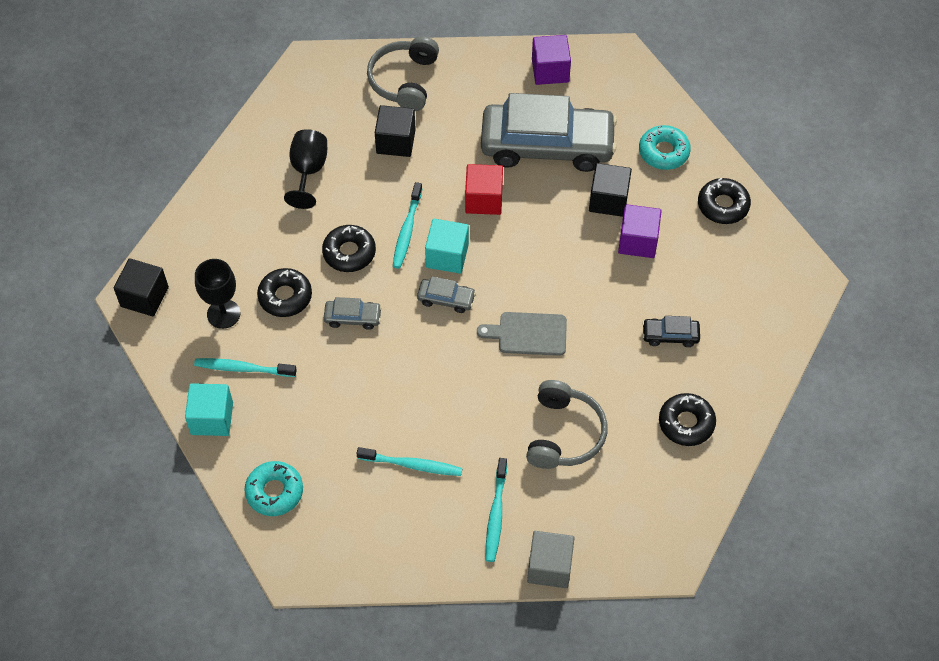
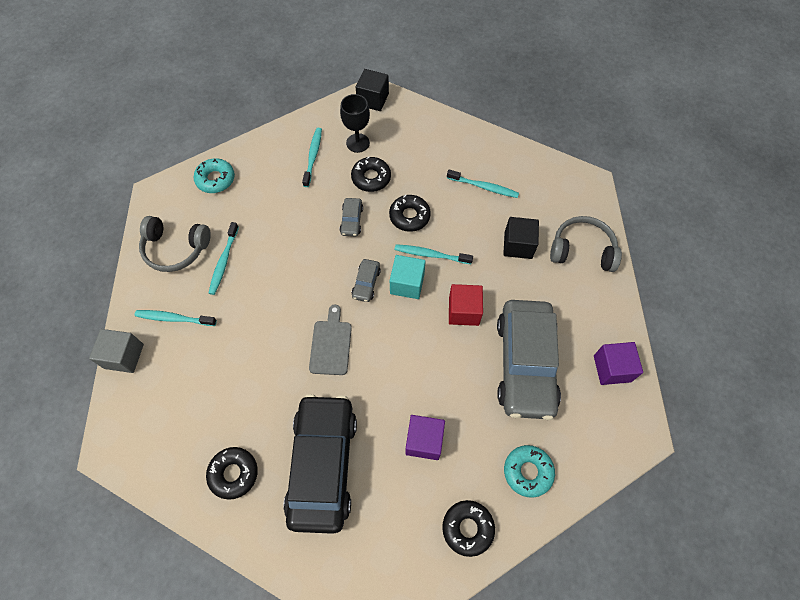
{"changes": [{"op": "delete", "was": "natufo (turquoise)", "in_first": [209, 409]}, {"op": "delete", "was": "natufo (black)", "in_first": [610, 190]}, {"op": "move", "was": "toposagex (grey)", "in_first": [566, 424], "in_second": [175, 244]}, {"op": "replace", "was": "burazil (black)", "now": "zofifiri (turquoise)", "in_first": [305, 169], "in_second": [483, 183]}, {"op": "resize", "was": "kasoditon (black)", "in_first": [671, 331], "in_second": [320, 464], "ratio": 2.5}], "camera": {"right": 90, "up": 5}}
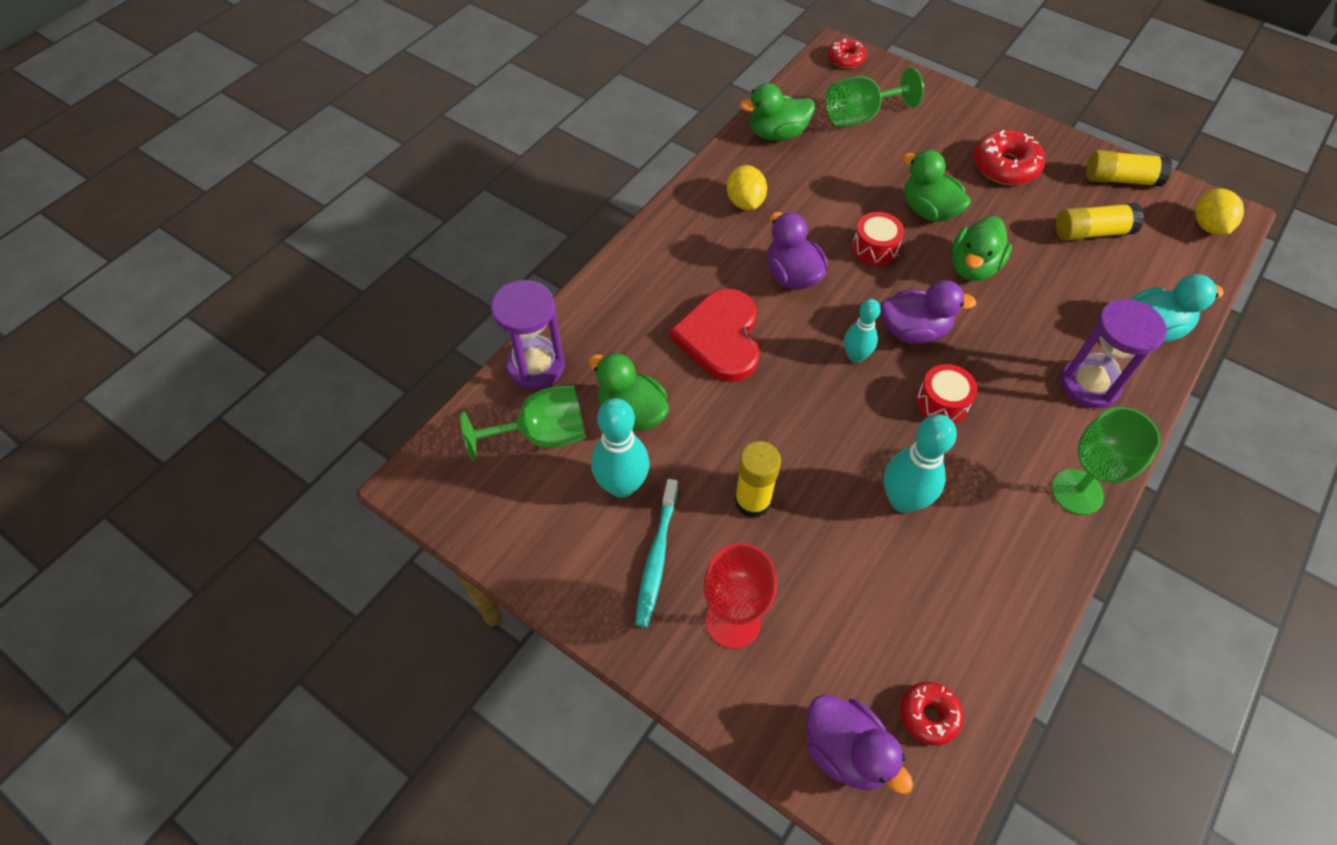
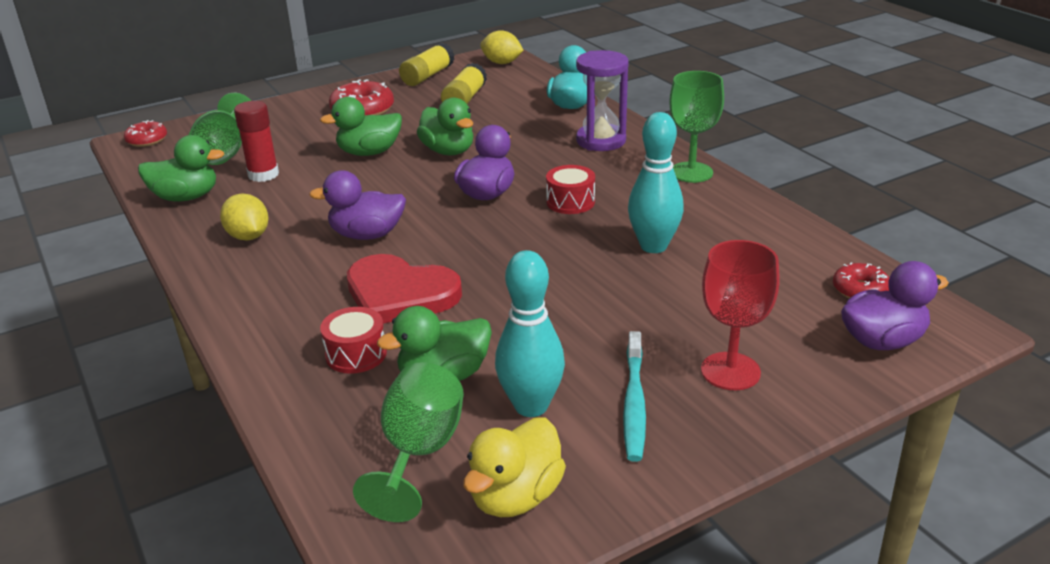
{"changes": [{"op": "delete", "was": "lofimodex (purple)", "in_first": [528, 334]}, {"op": "delete", "was": "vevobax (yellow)", "in_first": [757, 479]}, {"op": "delete", "was": "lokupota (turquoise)", "in_first": [862, 331]}, {"op": "insert", "now": "vevobax (red)", "in_second": [256, 141]}, {"op": "insert", "now": "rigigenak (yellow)", "in_second": [514, 467]}, {"op": "move", "was": "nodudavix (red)", "in_first": [878, 239], "in_second": [353, 340]}, {"op": "rotate", "was": "zofifiri (turquoise)", "in_first": [656, 553], "in_second": [634, 396], "clockwise": 60}, {"op": "rotate", "was": "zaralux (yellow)", "in_first": [747, 187], "in_second": [244, 216], "clockwise": 45}, {"op": "rotate", "was": "rigigenak (green)", "in_first": [777, 112], "in_second": [181, 168], "clockwise": -105}], "camera": {"right": -65, "up": -25}}
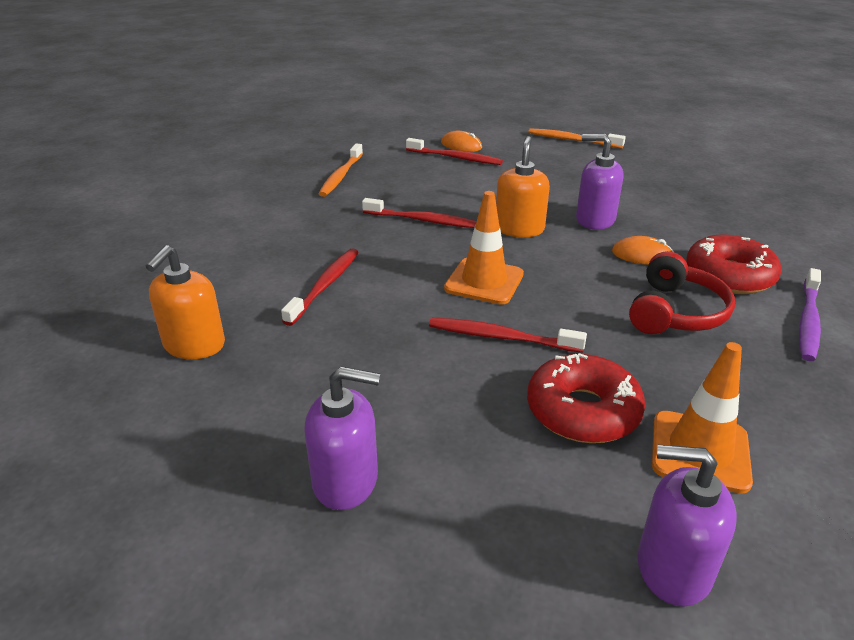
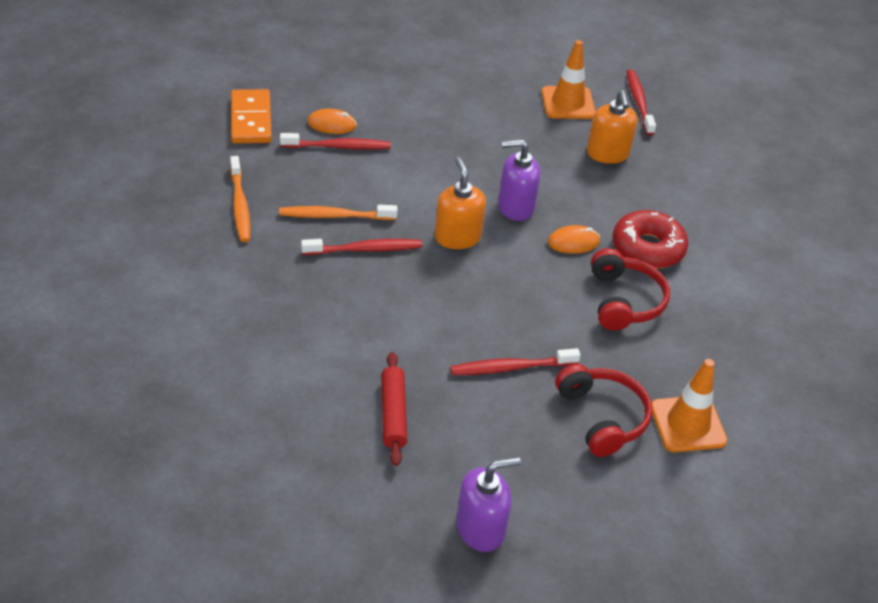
{"changes": [{"op": "delete", "was": "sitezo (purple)", "in_first": [687, 525]}, {"op": "delete", "was": "zofifiri (purple)", "in_first": [810, 314]}, {"op": "insert", "now": "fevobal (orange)", "in_second": [251, 116]}, {"op": "insert", "now": "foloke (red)", "in_second": [394, 409]}, {"op": "move", "was": "sitezo (orange)", "in_first": [185, 302], "in_second": [612, 127]}, {"op": "move", "was": "zofifiri (red)", "in_first": [320, 287], "in_second": [641, 102]}, {"op": "move", "was": "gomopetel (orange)", "in_first": [484, 248], "in_second": [568, 79]}, {"op": "move", "was": "zofifiri (orange)", "in_first": [577, 138], "in_second": [338, 212]}, {"op": "replace", "was": "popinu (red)", "now": "toposagex (red)", "in_first": [586, 398], "in_second": [603, 410]}], "camera": {"right": -30, "up": 10}}
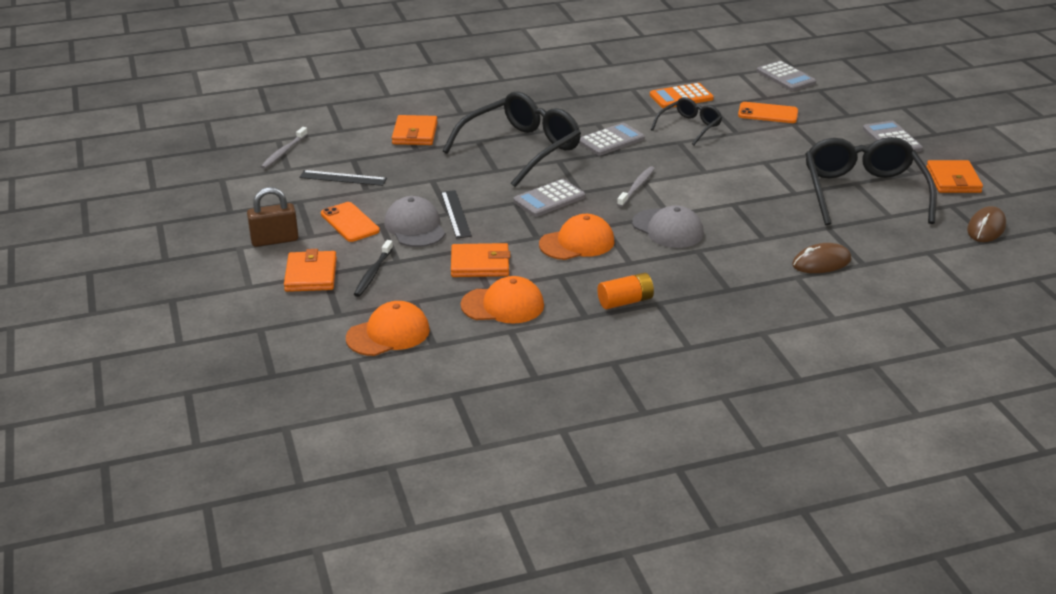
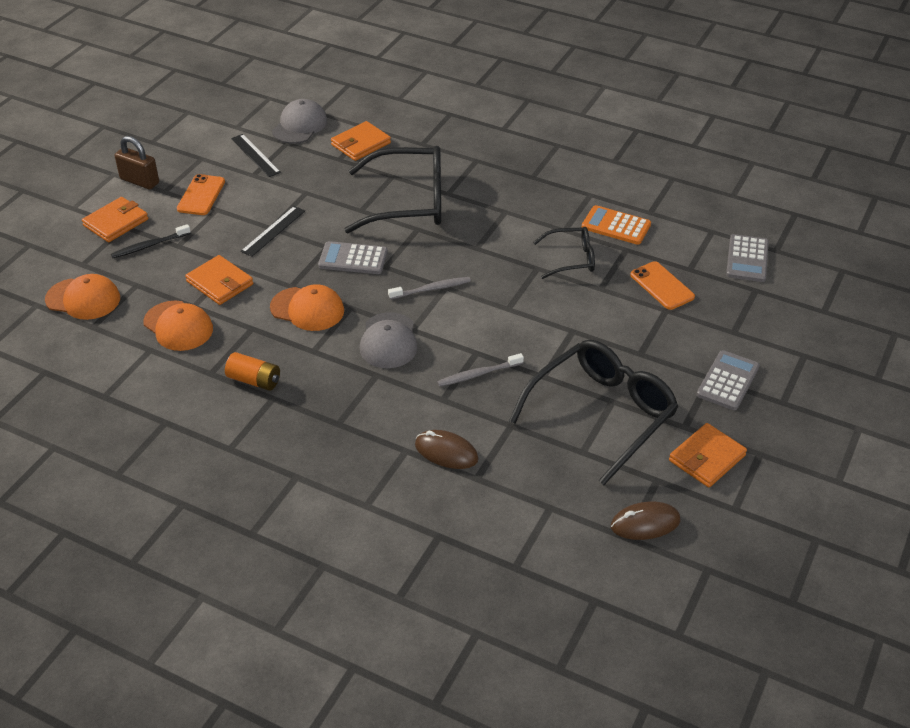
{"changes": [{"op": "delete", "was": "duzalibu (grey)", "in_first": [612, 139]}, {"op": "move", "was": "zofifiri (grey)", "in_first": [284, 148], "in_second": [480, 370]}, {"op": "move", "was": "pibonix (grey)", "in_first": [414, 221], "in_second": [299, 121]}], "camera": {"right": 45, "up": 10}}
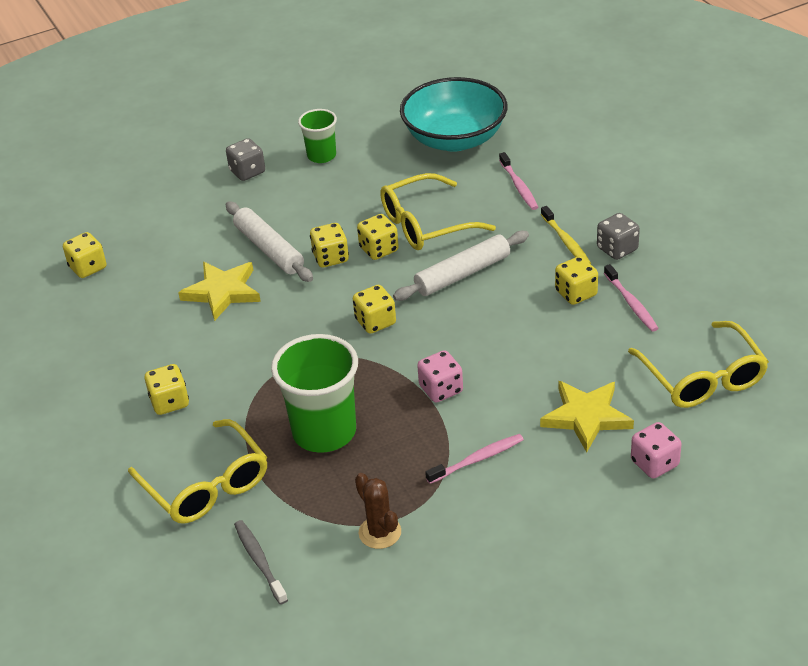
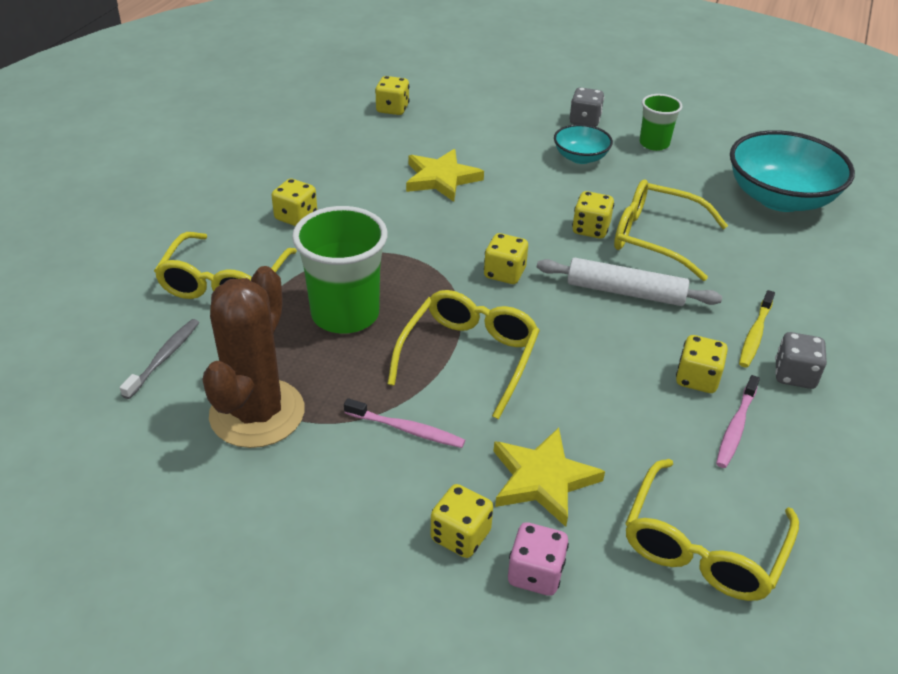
{"changes": [{"op": "delete", "was": "foloke (white)", "in_first": [269, 241]}, {"op": "delete", "was": "zofifiri (pink)", "in_first": [518, 181]}, {"op": "insert", "now": "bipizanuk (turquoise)", "in_second": [583, 144]}, {"op": "move", "was": "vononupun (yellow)", "in_first": [329, 245], "in_second": [462, 521]}, {"op": "replace", "was": "vononupun (pink)", "now": "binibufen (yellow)", "in_first": [440, 376], "in_second": [464, 354]}, {"op": "resize", "was": "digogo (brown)", "in_first": [378, 511], "in_second": [253, 357], "ratio": 2.0}], "camera": {"right": 45, "up": 0}}
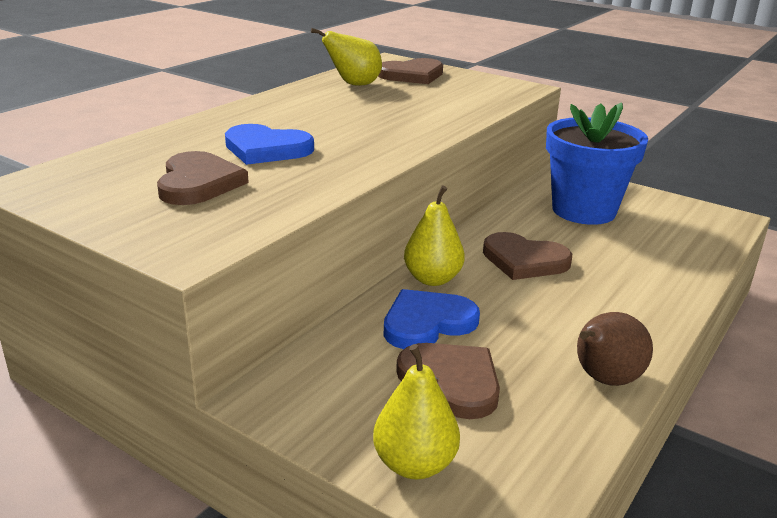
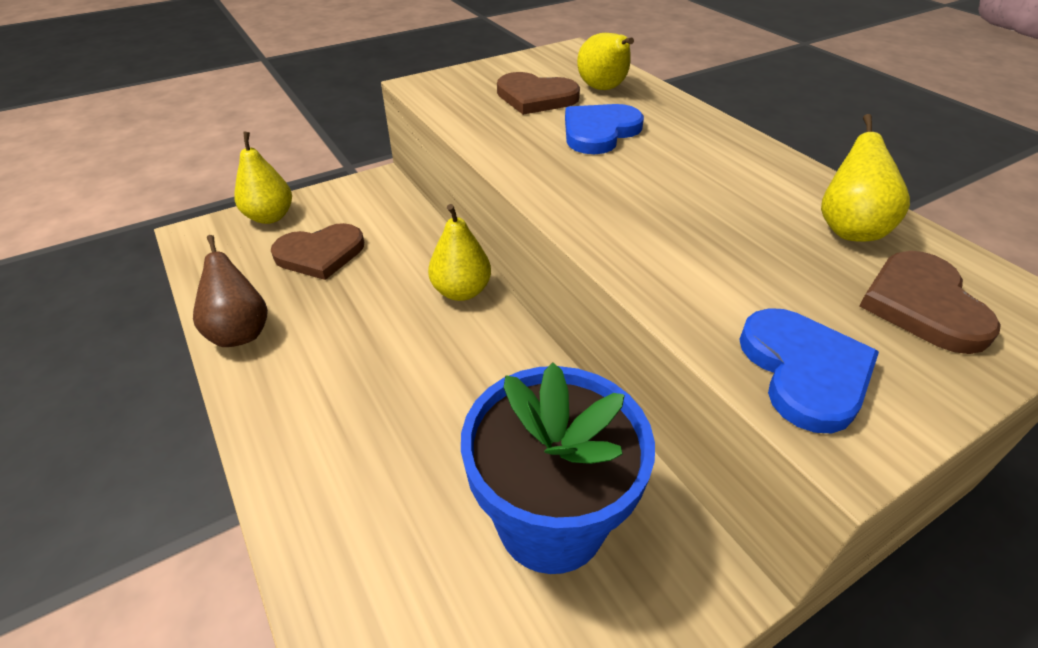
{"changes": [{"op": "delete", "was": "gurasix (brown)", "in_first": [527, 256]}, {"op": "insert", "now": "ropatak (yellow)", "in_second": [605, 61]}, {"op": "move", "was": "gurasix (blue)", "in_first": [431, 319], "in_second": [809, 370]}], "camera": {"right": 115, "up": 15}}
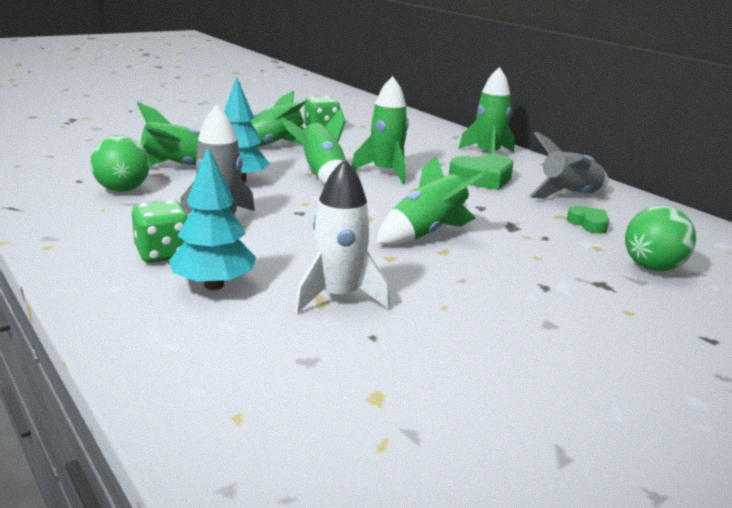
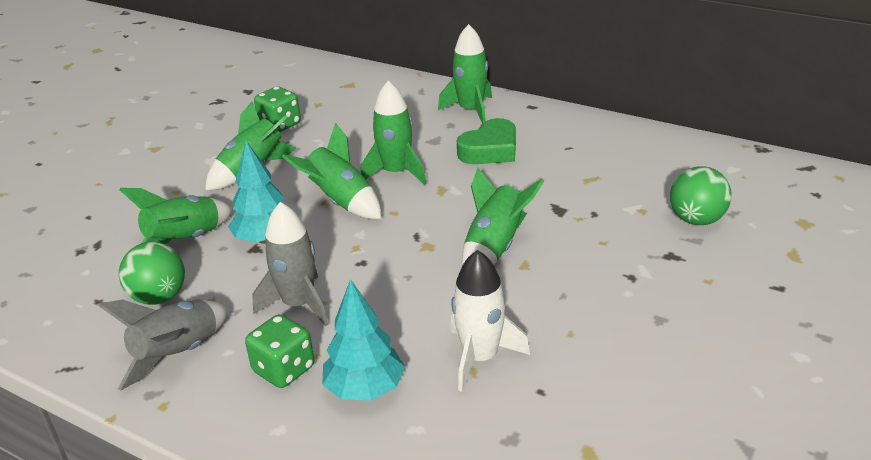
{"changes": [{"op": "delete", "was": "gurasix (green)", "in_first": [588, 220]}, {"op": "move", "was": "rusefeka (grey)", "in_first": [569, 165], "in_second": [163, 345]}], "camera": {"right": -20, "up": 10}}
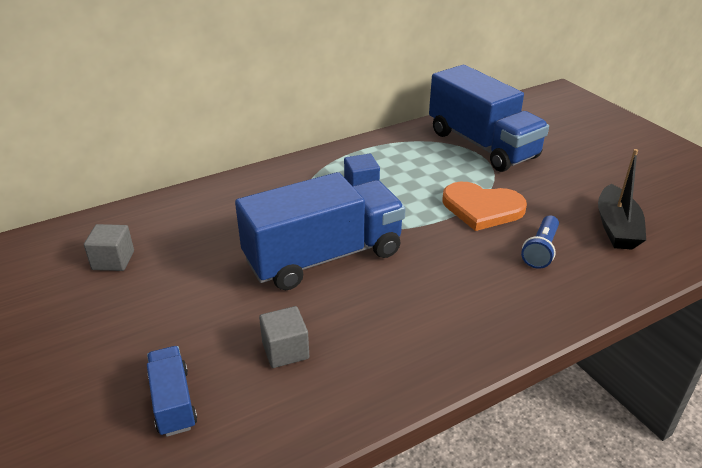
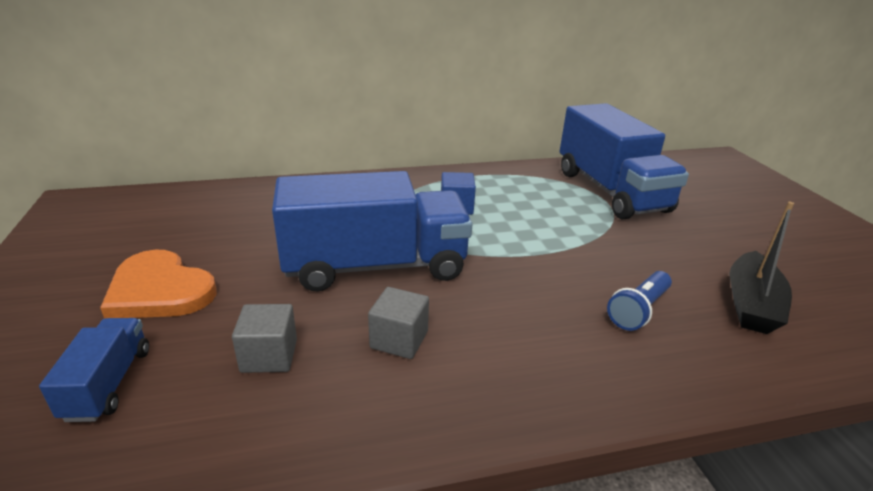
{"changes": [{"op": "move", "was": "natufo (grey)", "in_first": [109, 247], "in_second": [398, 323]}, {"op": "move", "was": "gurasix (orange)", "in_first": [485, 206], "in_second": [158, 284]}], "camera": {"right": 15, "up": -5}}
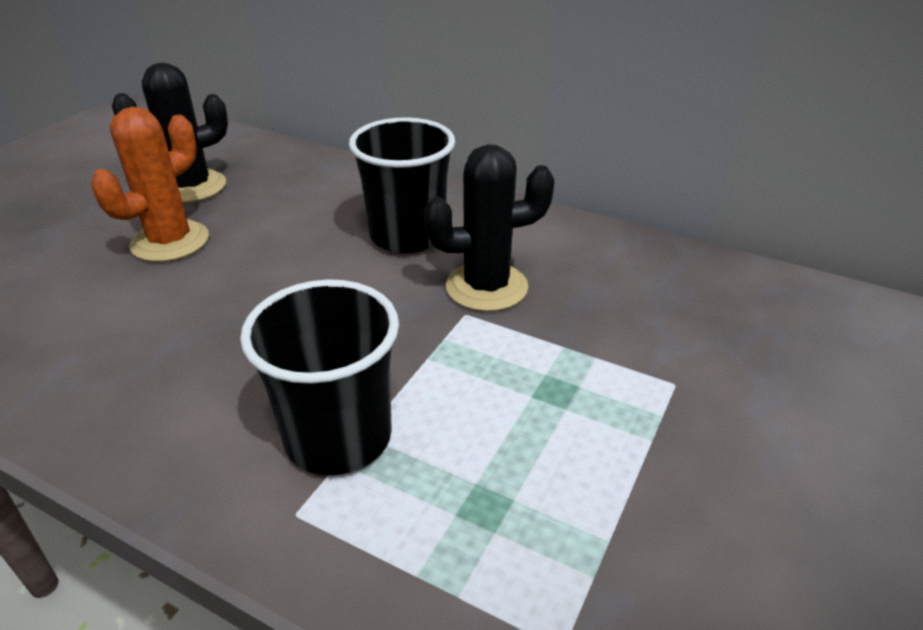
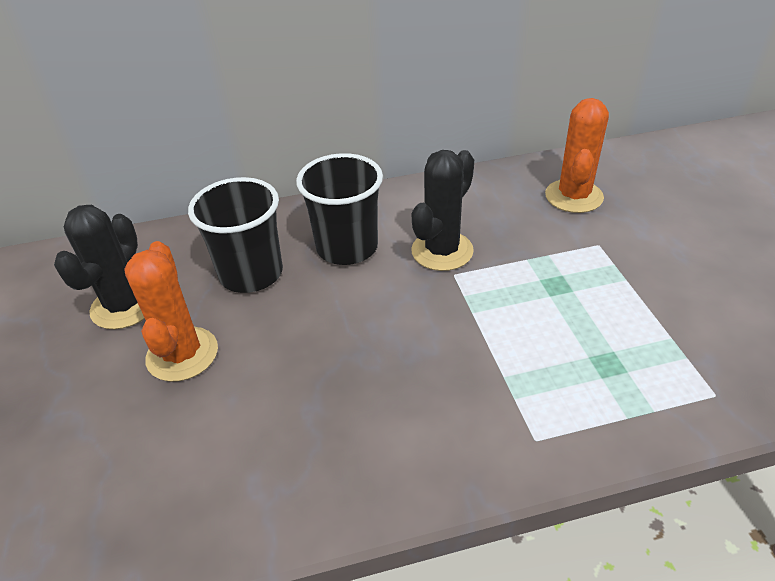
{"changes": [{"op": "insert", "now": "digogo (orange)", "in_second": [577, 155]}, {"op": "move", "was": "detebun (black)", "in_first": [319, 377], "in_second": [235, 235]}], "camera": {"right": -40, "up": 5}}
